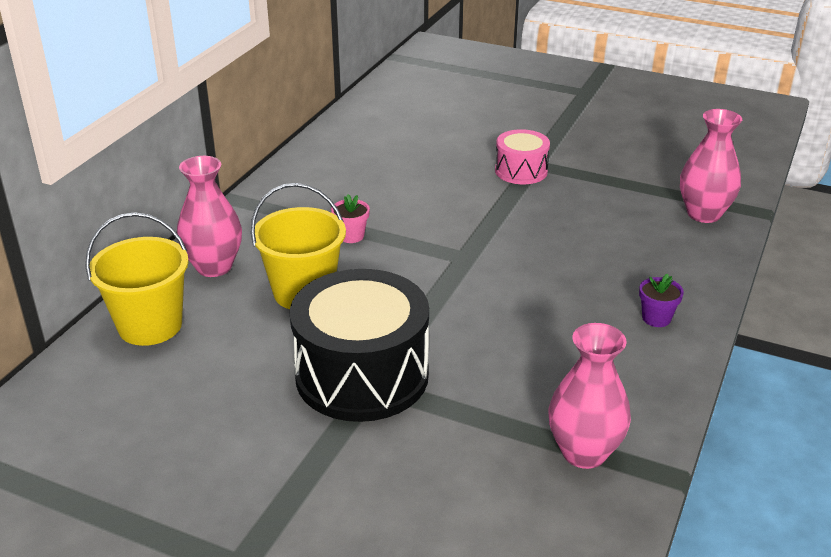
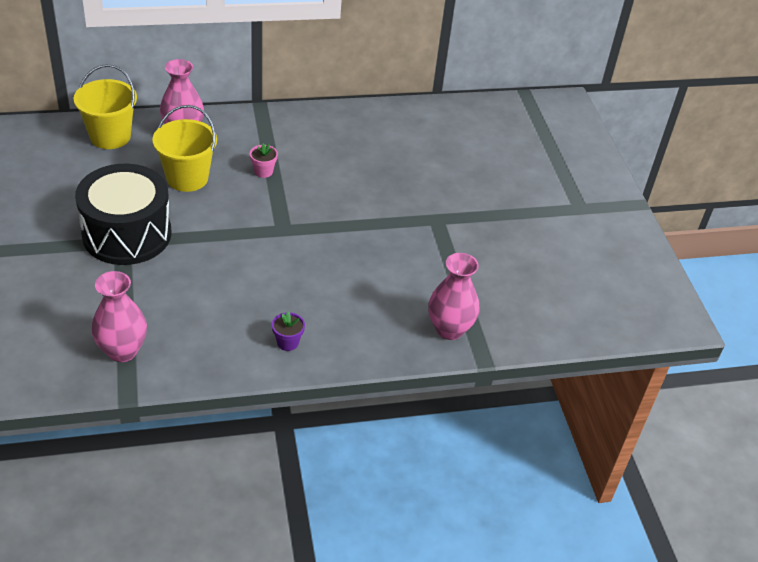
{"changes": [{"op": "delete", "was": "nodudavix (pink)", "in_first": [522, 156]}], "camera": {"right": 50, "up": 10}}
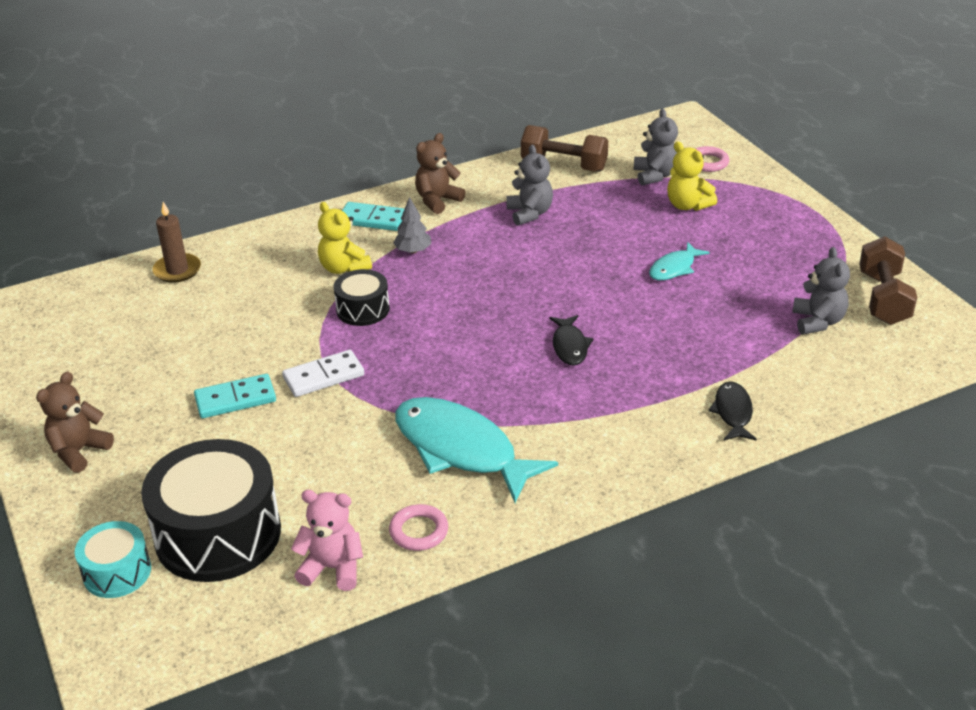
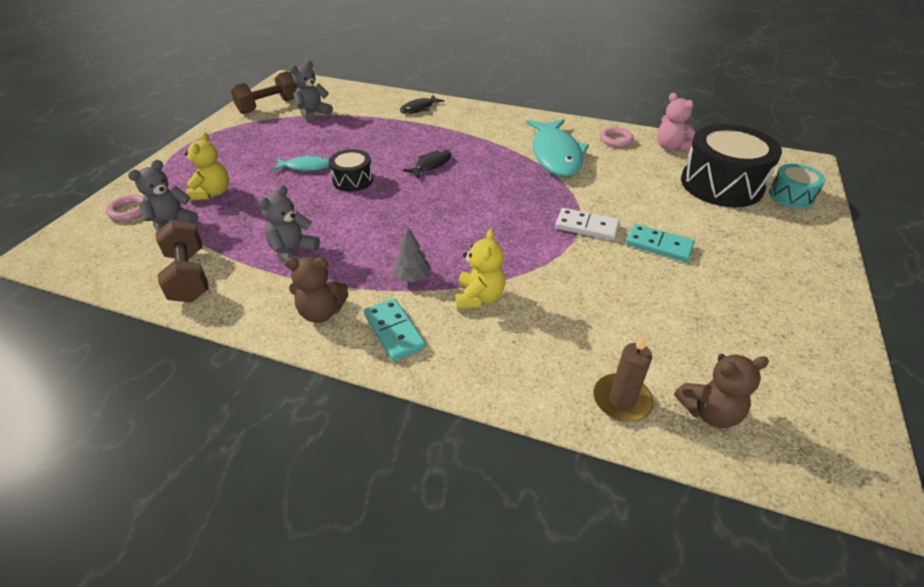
{"changes": [{"op": "move", "was": "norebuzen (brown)", "in_first": [75, 422], "in_second": [721, 391]}, {"op": "move", "was": "nodudavix (black)", "in_first": [361, 297], "in_second": [351, 170]}], "camera": {"right": -135, "up": 5}}
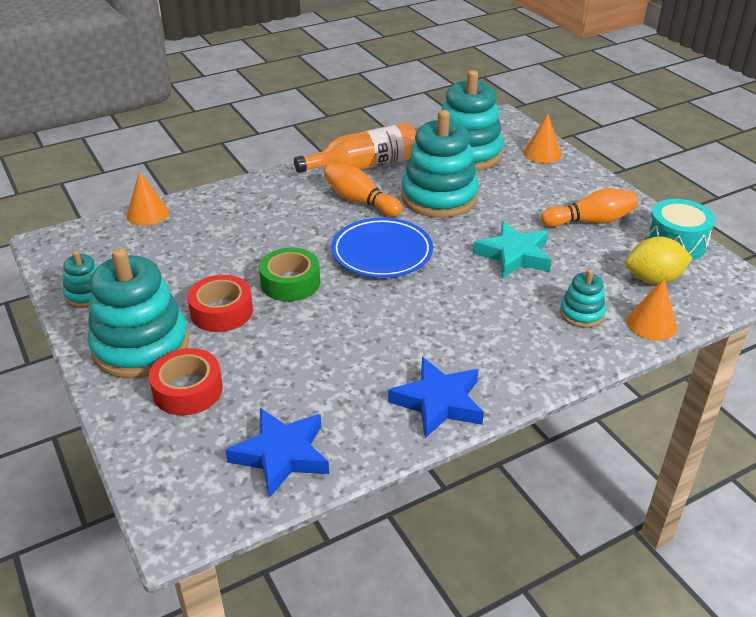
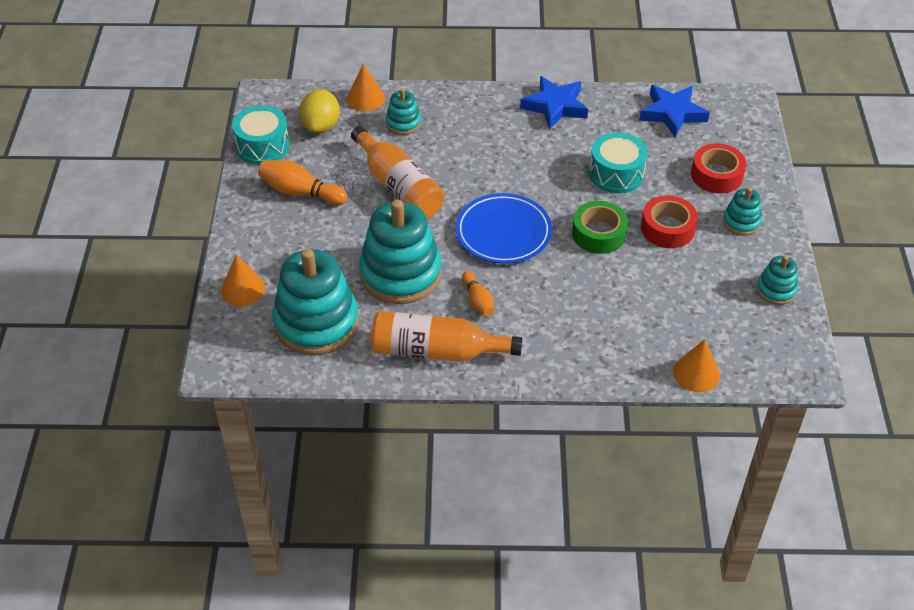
{"changes": [{"op": "insert", "now": "nodudavix (turquoise)", "in_second": [618, 162]}, {"op": "replace", "was": "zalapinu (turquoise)", "now": "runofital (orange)", "in_first": [512, 249], "in_second": [398, 172]}, {"op": "rotate", "was": "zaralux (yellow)", "in_first": [659, 261], "in_second": [319, 111], "clockwise": 75}, {"op": "resize", "was": "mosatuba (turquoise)", "in_first": [138, 313], "in_second": [742, 211], "ratio": 0.48}, {"op": "resize", "was": "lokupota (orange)", "in_first": [363, 190], "in_second": [478, 293], "ratio": 0.63}], "camera": {"right": -150, "up": 10}}
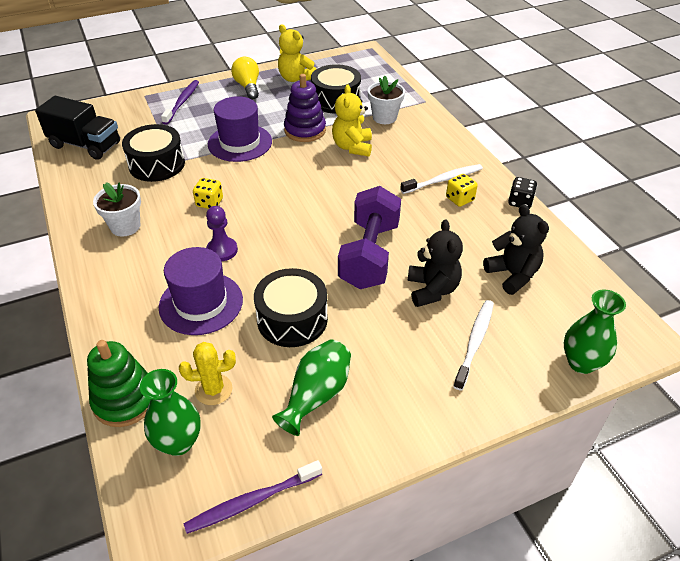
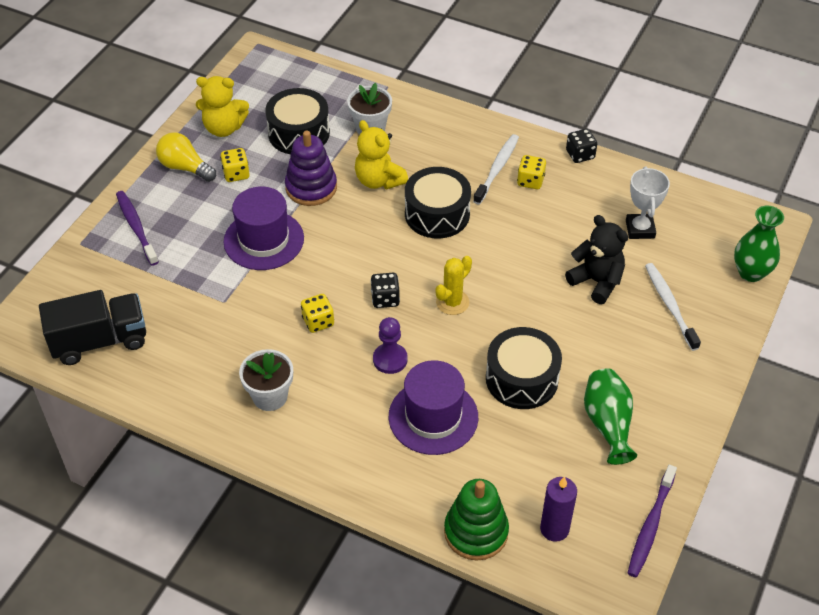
{"changes": [{"op": "delete", "was": "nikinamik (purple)", "in_first": [369, 237]}, {"op": "insert", "now": "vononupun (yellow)", "in_second": [235, 165]}, {"op": "insert", "now": "vononupun (black)", "in_second": [385, 290]}, {"op": "move", "was": "nodudavix (black)", "in_first": [153, 153], "in_second": [438, 202]}, {"op": "move", "was": "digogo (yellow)", "in_first": [207, 373], "in_second": [454, 285]}, {"op": "replace", "was": "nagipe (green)", "now": "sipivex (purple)", "in_first": [170, 412], "in_second": [558, 509]}, {"op": "replace", "was": "norebuzen (black)", "now": "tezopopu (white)", "in_first": [516, 249], "in_second": [648, 203]}], "camera": {"right": -40, "up": 5}}
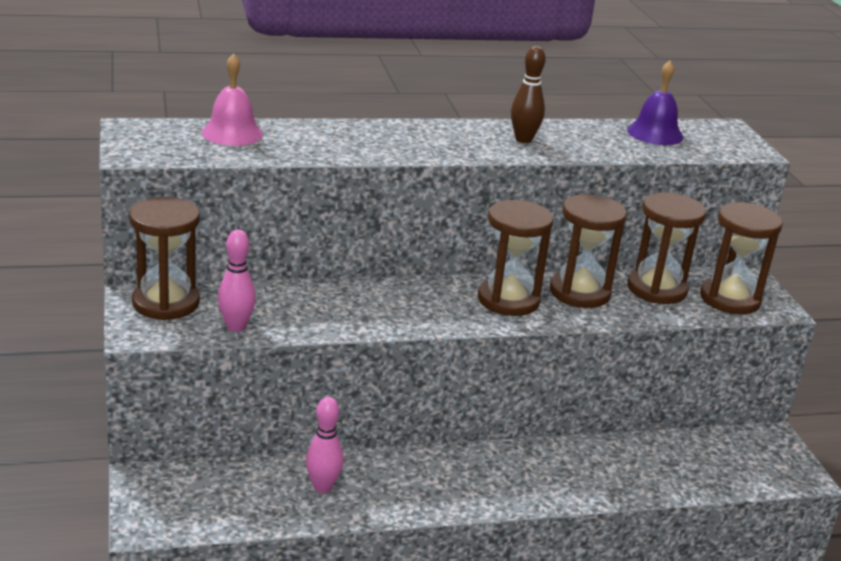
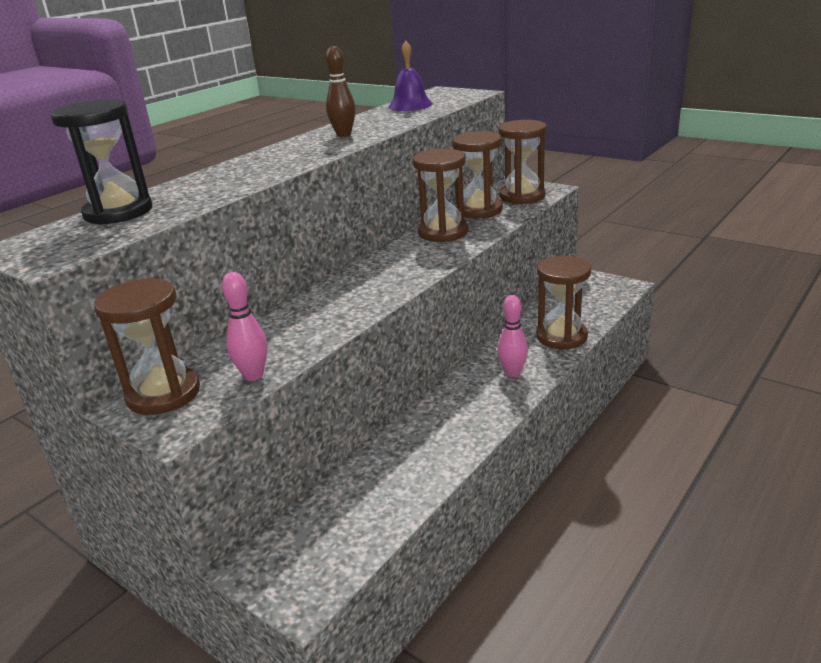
{"changes": [{"op": "move", "was": "lokupota (pink)", "in_first": [325, 445], "in_second": [512, 336]}, {"op": "move", "was": "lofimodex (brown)", "in_first": [516, 258], "in_second": [563, 303]}, {"op": "replace", "was": "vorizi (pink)", "now": "lofimodex (black)", "in_first": [232, 99], "in_second": [102, 162]}], "camera": {"right": -35, "up": 0}}
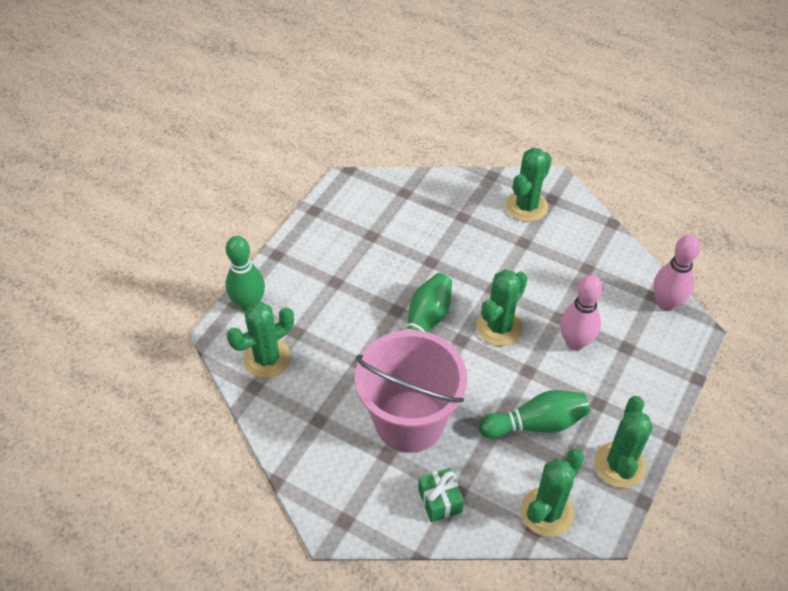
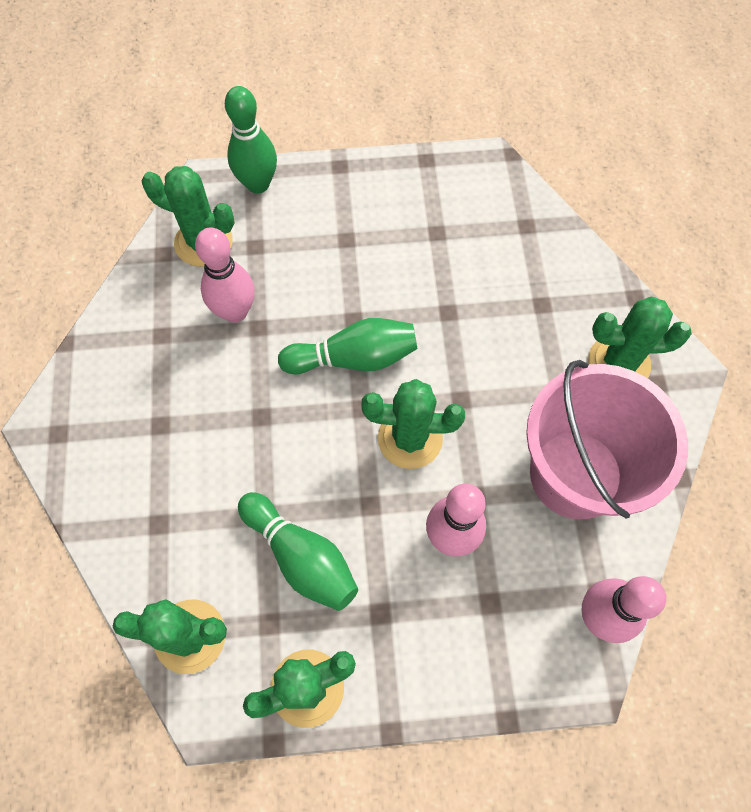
{"changes": [{"op": "delete", "was": "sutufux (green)", "in_first": [441, 495]}, {"op": "insert", "now": "lokupota (pink)", "in_second": [225, 275]}, {"op": "move", "was": "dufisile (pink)", "in_first": [411, 391], "in_second": [607, 439]}], "camera": {"right": 55, "up": 15}}
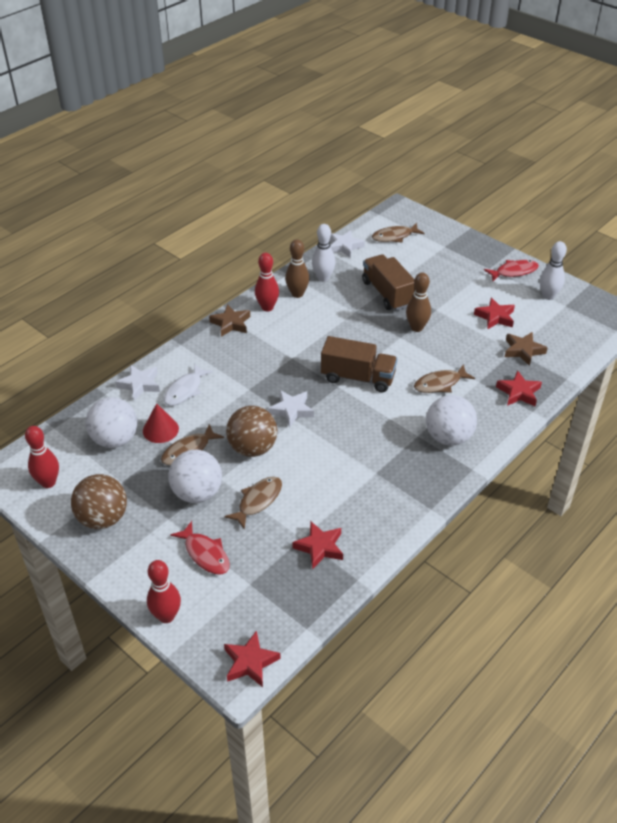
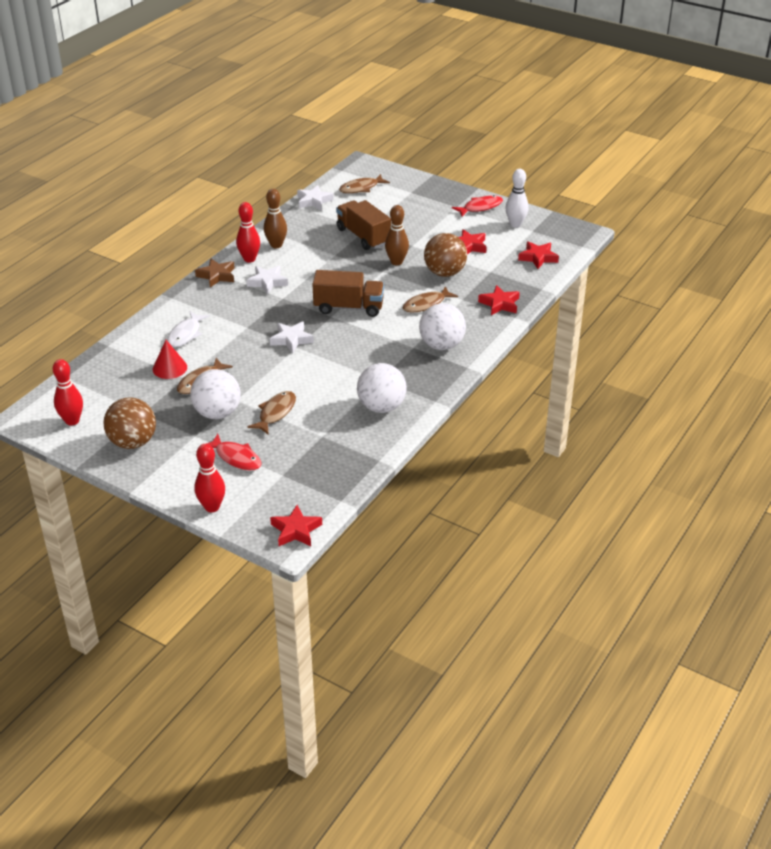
{"changes": [{"op": "delete", "was": "lokupota (white)", "in_first": [323, 253]}, {"op": "delete", "was": "zalapinu (brown)", "in_first": [526, 349]}, {"op": "move", "was": "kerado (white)", "in_first": [111, 422], "in_second": [382, 388]}, {"op": "move", "was": "zalapinu (white)", "in_first": [137, 383], "in_second": [267, 280]}, {"op": "move", "was": "kerado (brown)", "in_first": [251, 431], "in_second": [445, 255]}, {"op": "move", "was": "zalapinu (red)", "in_first": [318, 545], "in_second": [538, 255]}], "camera": {"right": -10, "up": -5}}
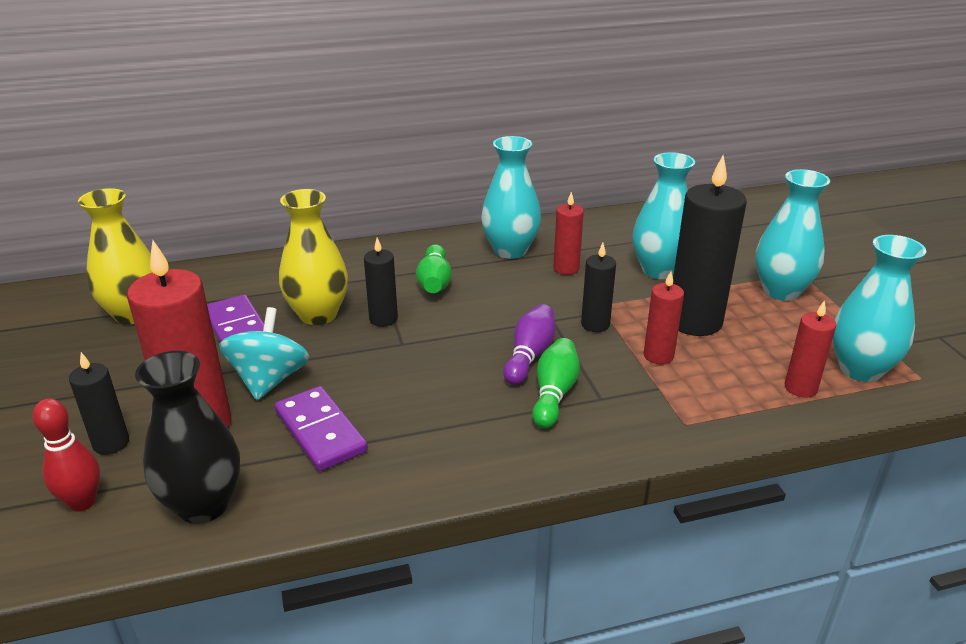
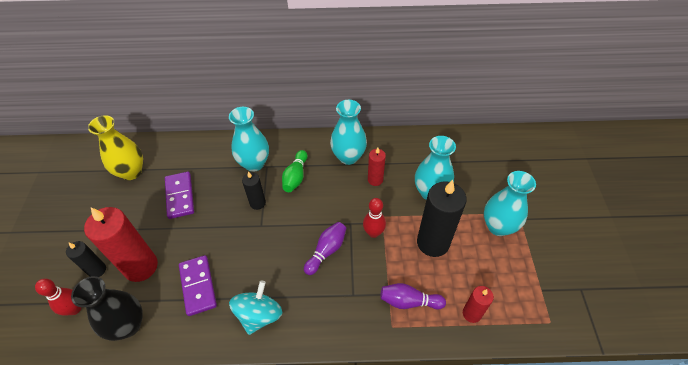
{"changes": [{"op": "delete", "was": "nagipe (yellow)", "in_first": [313, 257]}, {"op": "delete", "was": "lokupota (green)", "in_first": [556, 383]}, {"op": "delete", "was": "sipivex (red)", "in_first": [664, 317]}, {"op": "insert", "now": "lokupota (purple)", "in_second": [413, 296]}, {"op": "move", "was": "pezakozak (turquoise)", "in_first": [264, 353], "in_second": [255, 307]}, {"op": "move", "was": "nagipe (turquoise)", "in_first": [879, 308], "in_second": [249, 139]}, {"op": "replace", "was": "sipivex (black)", "now": "lokupota (red)", "in_first": [598, 287], "in_second": [374, 218]}], "camera": {"right": 15, "up": 20}}
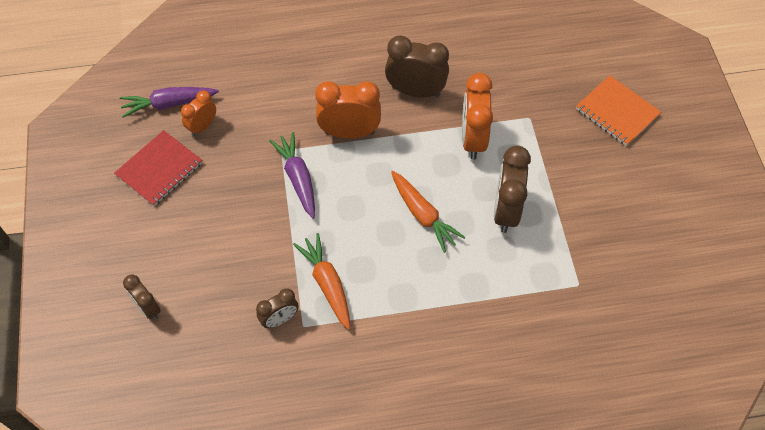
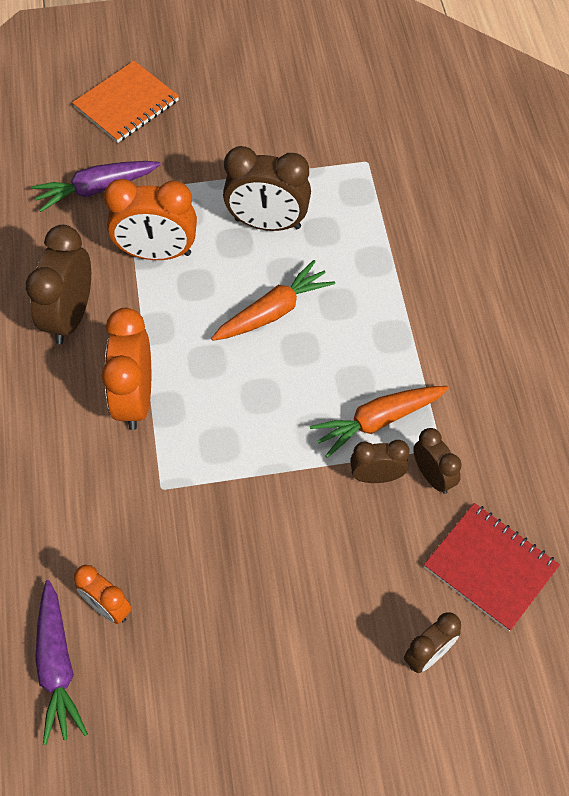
{"changes": [{"op": "insert", "now": "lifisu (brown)", "in_second": [379, 461]}, {"op": "move", "was": "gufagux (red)", "in_first": [158, 168], "in_second": [492, 567]}, {"op": "move", "was": "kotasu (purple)", "in_first": [292, 175], "in_second": [96, 186]}], "camera": {"right": -90, "up": 0}}
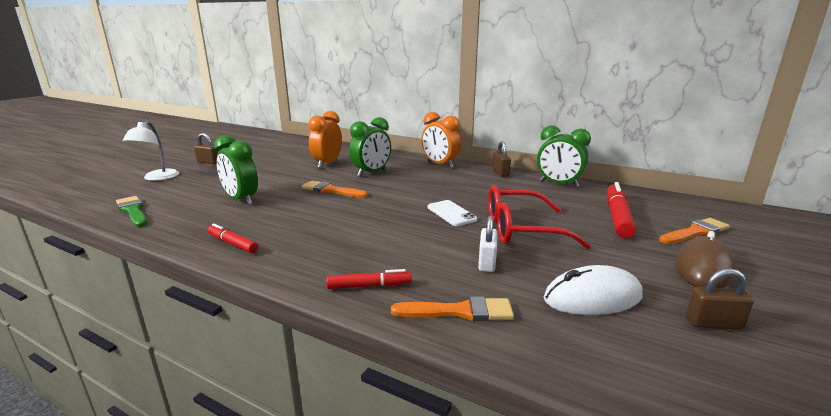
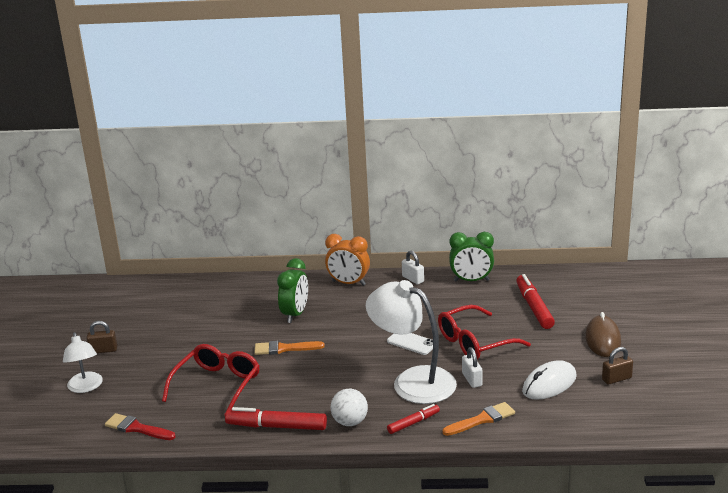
{"changes": [{"op": "delete", "was": "lifisu (orange)", "in_first": [325, 139]}, {"op": "delete", "was": "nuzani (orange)", "in_first": [694, 231]}, {"op": "insert", "now": "kerado (white)", "in_second": [349, 407]}, {"op": "insert", "now": "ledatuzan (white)", "in_second": [411, 342]}, {"op": "replace", "was": "lifisu (green)", "now": "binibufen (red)", "in_first": [236, 170], "in_second": [211, 380]}, {"op": "recolor", "was": "nuzani (green)", "now": "nuzani (red)", "in_first": [132, 211], "in_second": [140, 426]}, {"op": "recolor", "was": "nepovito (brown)", "now": "nepovito (white)", "in_first": [501, 159], "in_second": [413, 268]}, {"op": "resize", "was": "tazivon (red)", "in_first": [233, 238], "in_second": [276, 418], "ratio": 1.72}], "camera": {"right": -25, "up": 5}}
